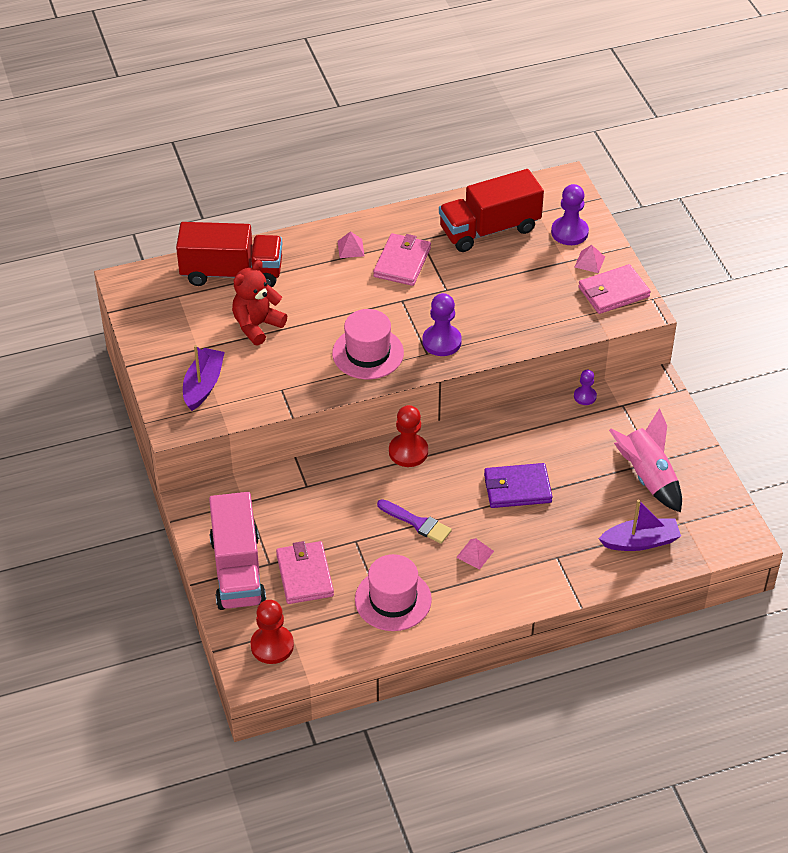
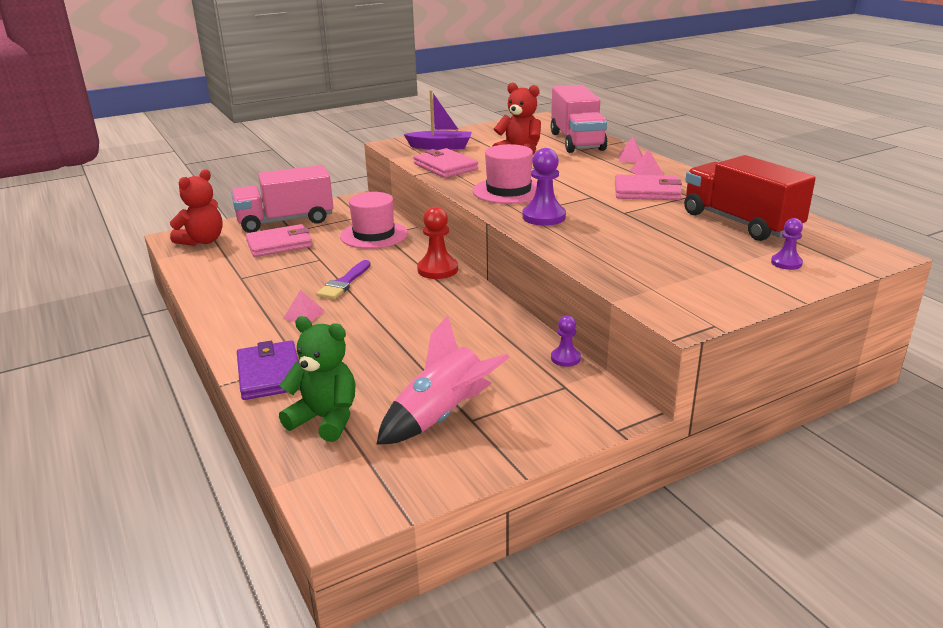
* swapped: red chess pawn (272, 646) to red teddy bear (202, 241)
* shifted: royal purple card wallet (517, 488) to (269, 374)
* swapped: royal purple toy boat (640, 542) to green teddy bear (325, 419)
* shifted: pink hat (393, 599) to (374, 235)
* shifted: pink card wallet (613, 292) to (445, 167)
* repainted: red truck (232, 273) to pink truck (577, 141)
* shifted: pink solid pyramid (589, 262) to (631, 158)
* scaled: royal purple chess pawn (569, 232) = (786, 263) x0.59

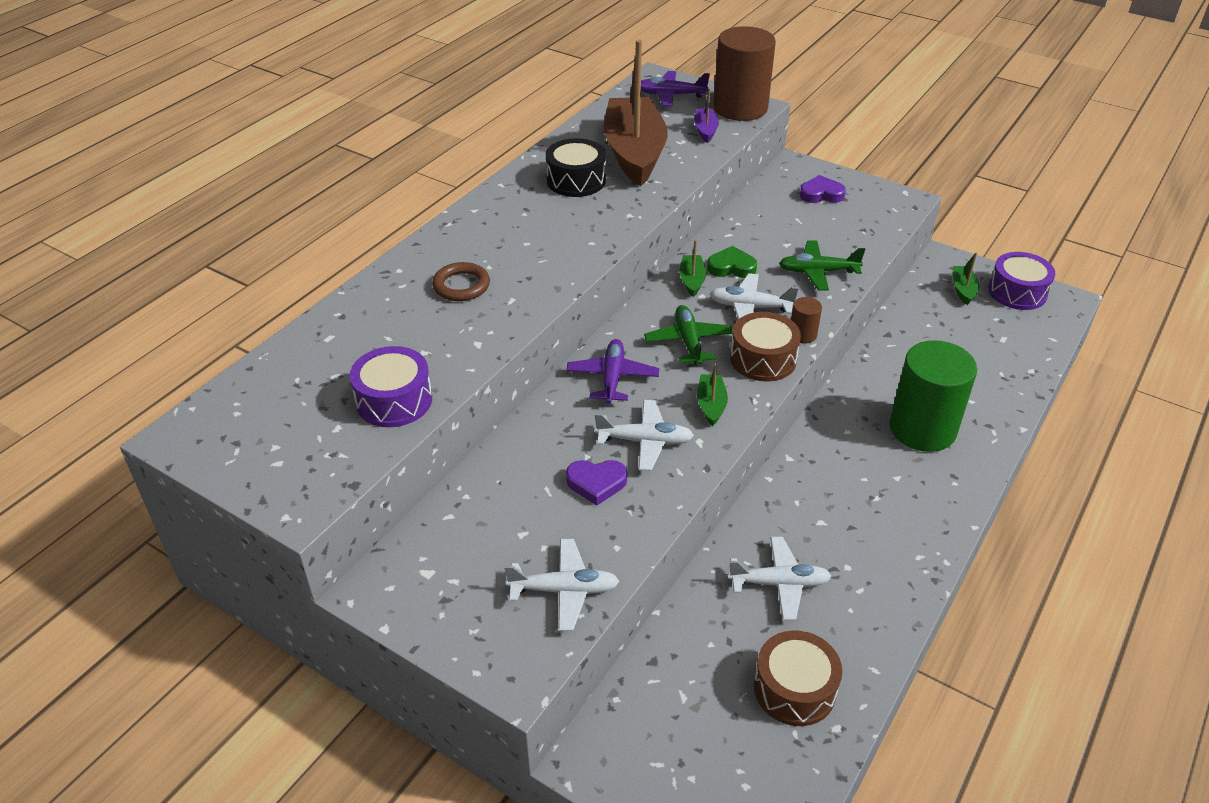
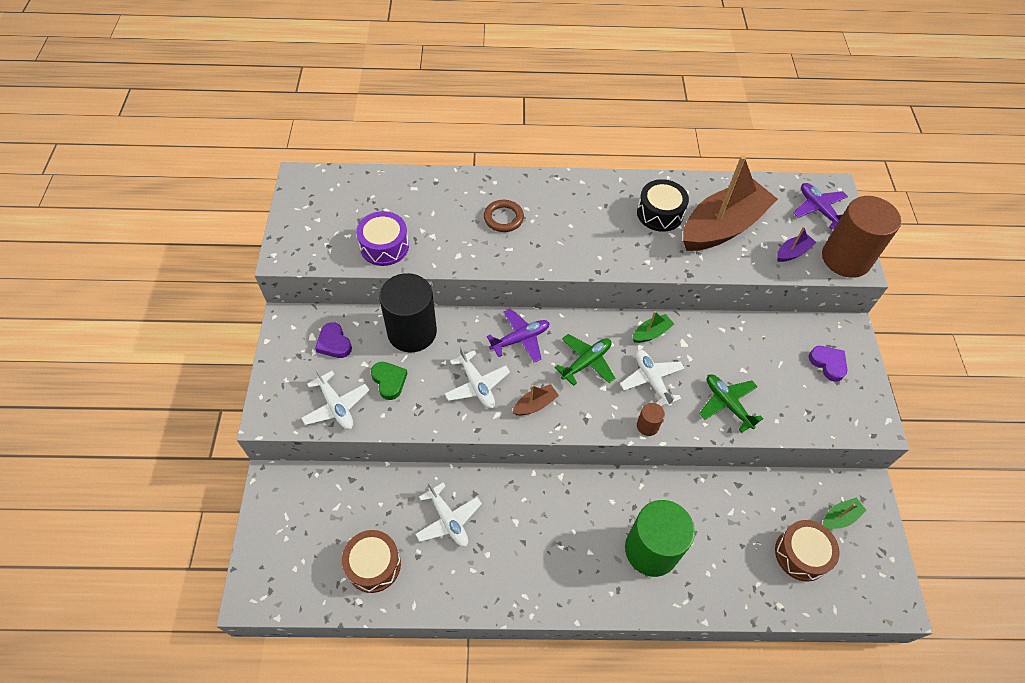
* shifted: royal purple heart shape (596, 483) to (334, 343)
* shifted: green heart shape (731, 267) to (389, 381)
* new: black solid cylinder (412, 332)
* repainted: green toy boat (711, 405) to dark brown toy boat (535, 404)
* shifted: dark brown drum (763, 359) to (801, 554)
* gone: royal purple drum (1017, 292)

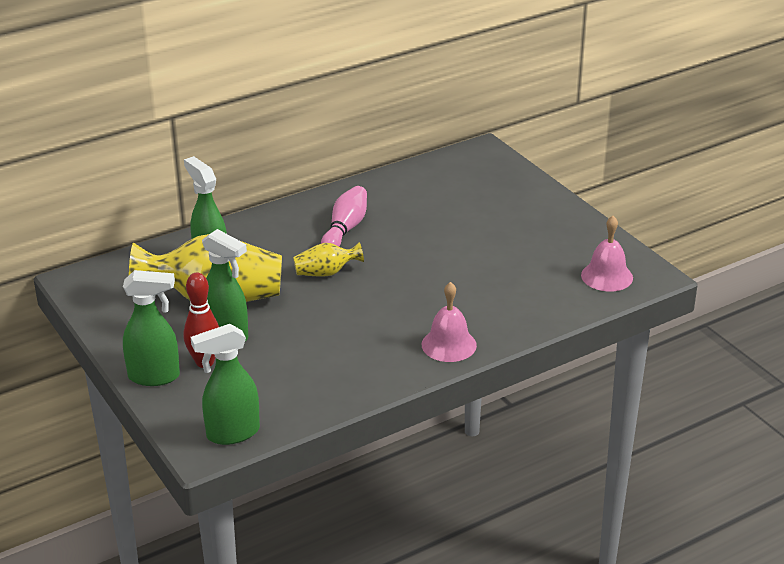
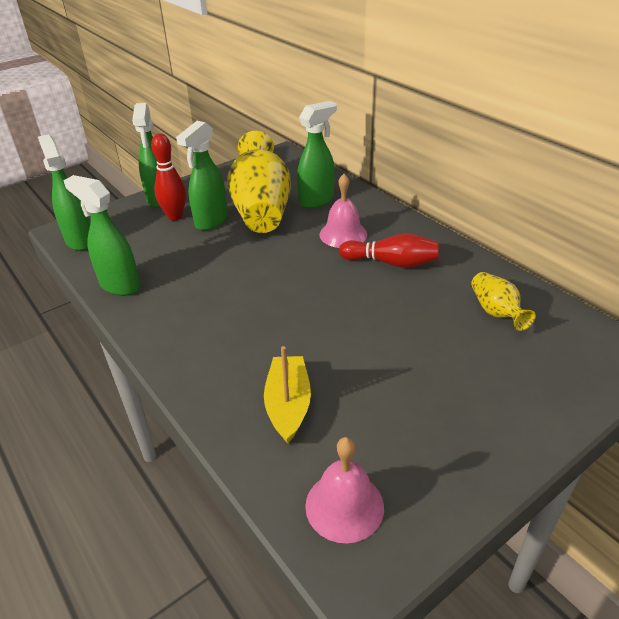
* new: green sprayer (119, 285)
* new: yellow toy boat (288, 405)
* shifted: pink bell (449, 345) to (343, 234)
* repainted: pink skittle (345, 229) to red skittle (391, 263)
* shifted: yellow tall vase (326, 273) to (496, 312)

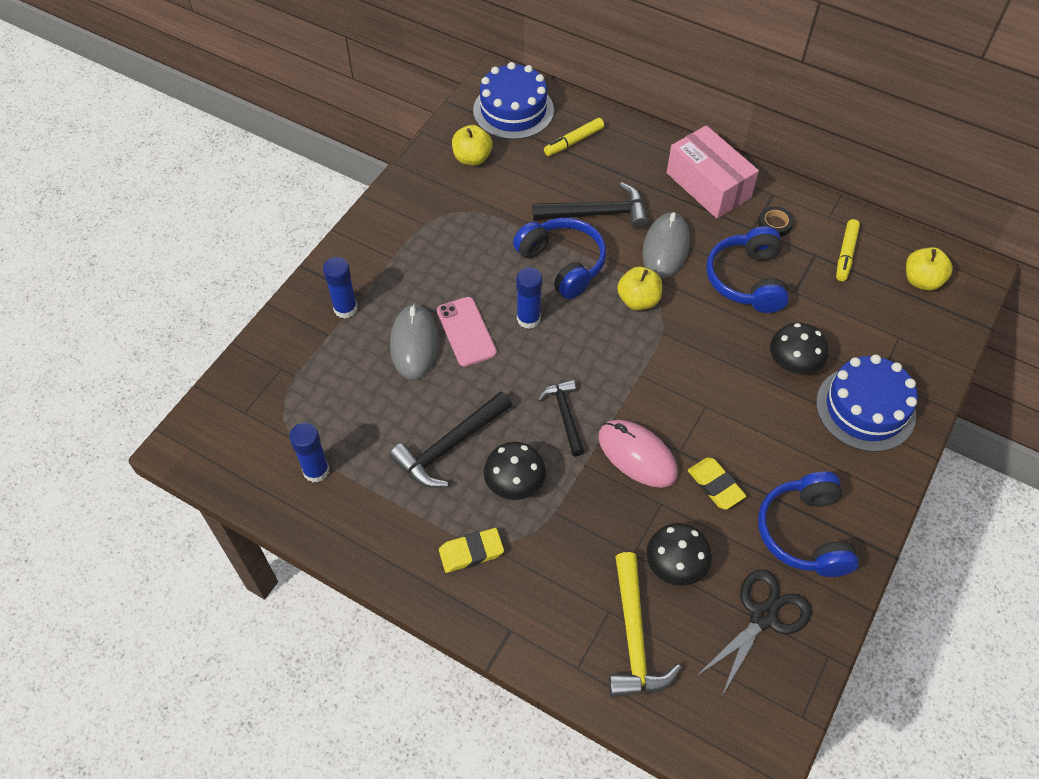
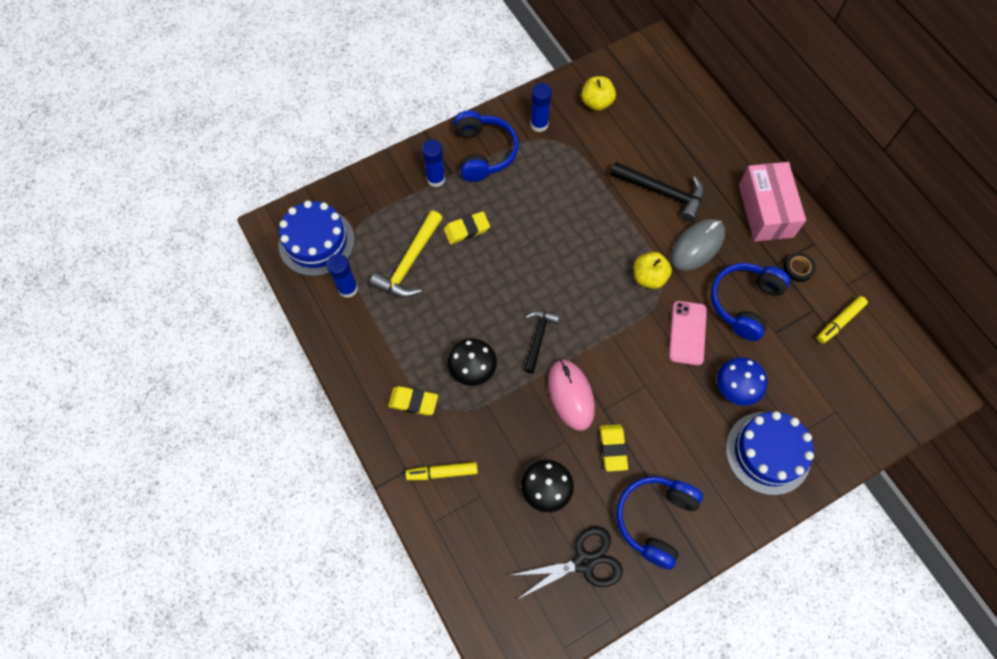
* shifted: blue cake (513, 110) to (316, 242)
* shifted: yellow claw hammer (634, 637) to (409, 263)
* shifted: yellow marker (574, 141) to (442, 472)
* swapped: grey computer mouse (414, 344) to yellow pencil eraser (466, 229)
* shifted: blue over-ear headphones (562, 264) to (483, 153)
* shifted: blue stick of glue (528, 319) to (539, 124)
* shifted: pink mobile phone (466, 332) to (687, 333)
* repainted: black toadstool (793, 362) to blue toadstool (736, 387)
* gone: black claw hammer (449, 446)
* gone: yellow toy apple (921, 280)

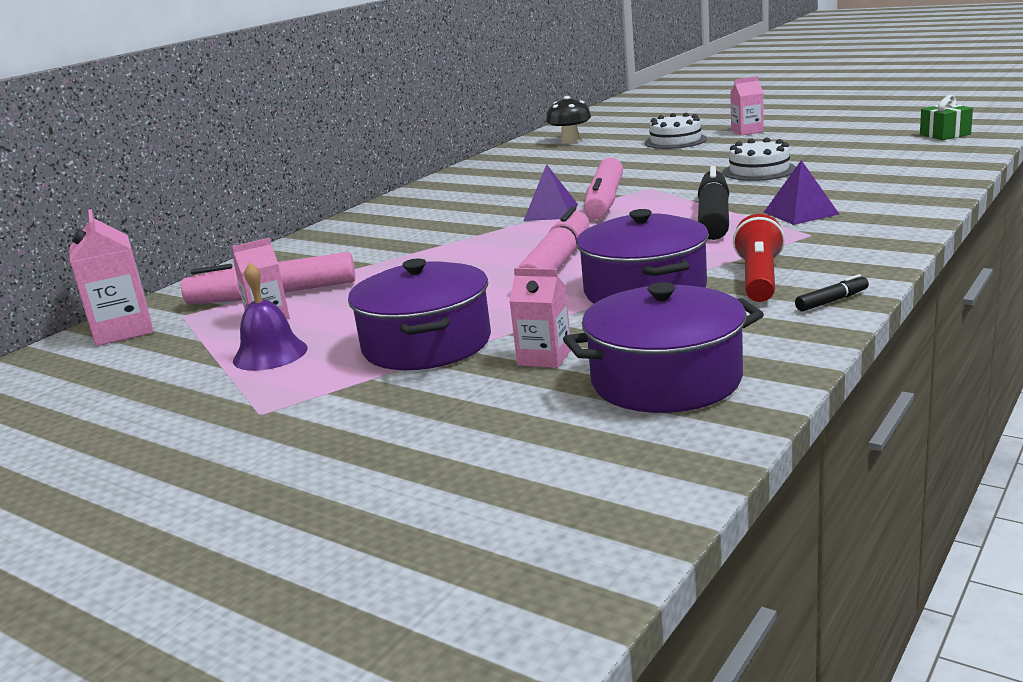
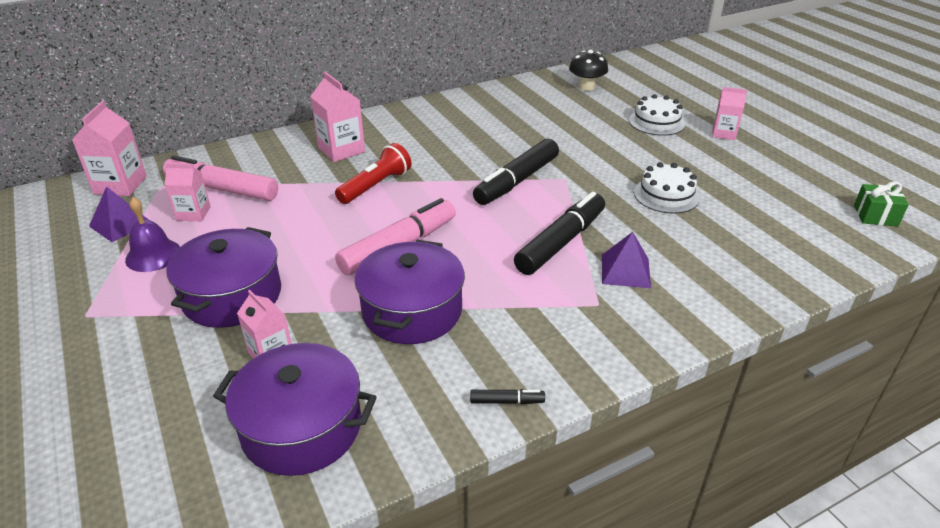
* shifted: royal purple solid pyramid (551, 212) to (120, 224)
* new: pink milk carton (341, 150)
* shifted: red torch (759, 278) to (376, 186)
* repainted: pink marker (604, 201) to black marker (516, 181)

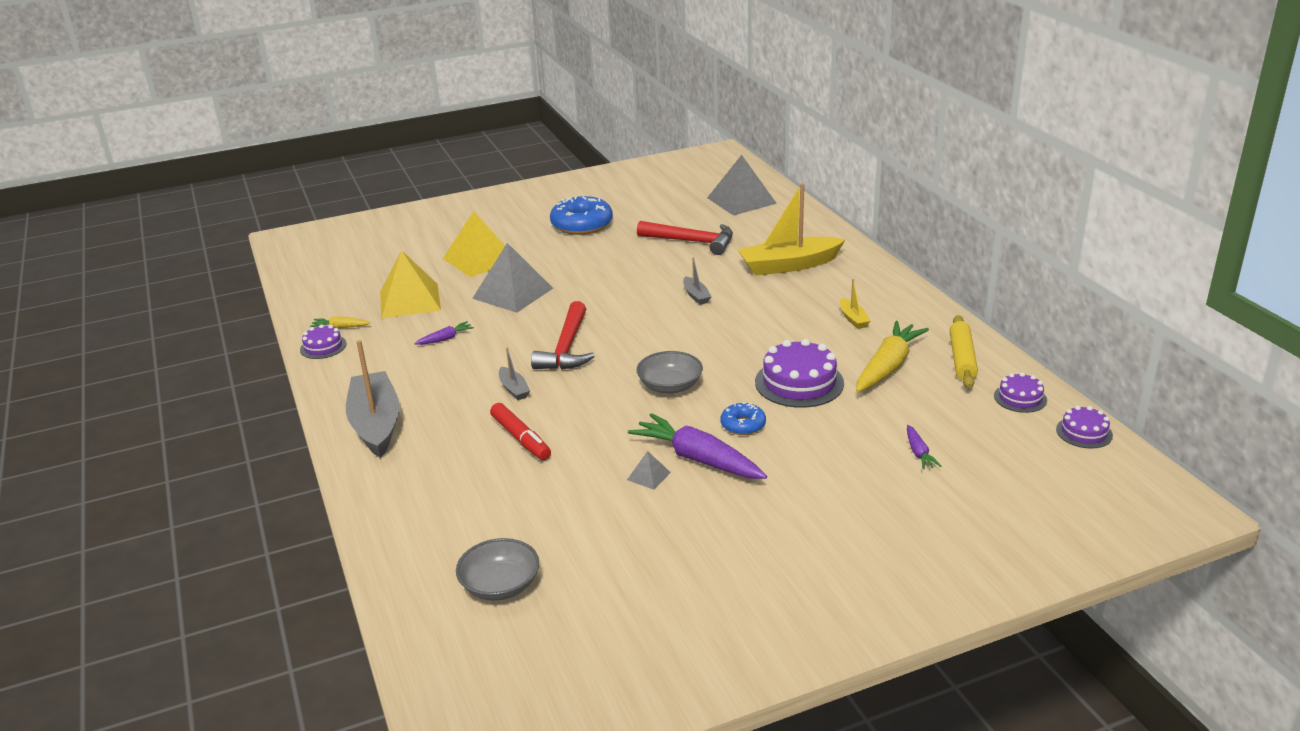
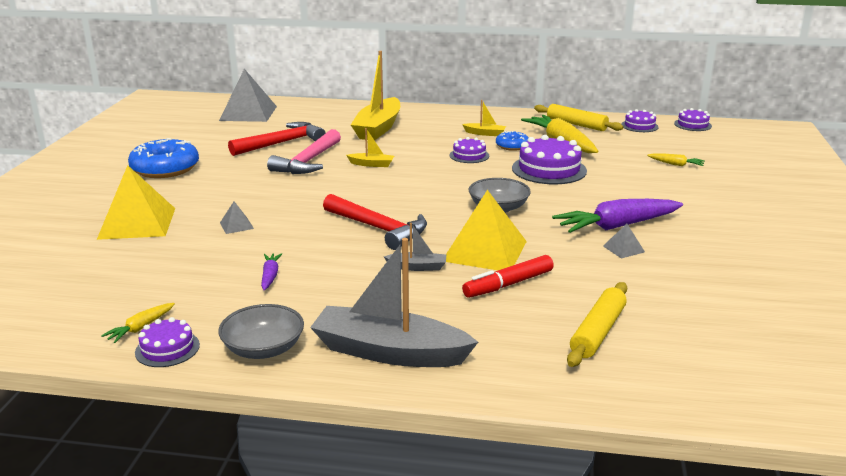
* shifted: grey serving bowl (500, 585) to (263, 349)
* scaled: grey solid pyramid (512, 293) = (236, 225) x0.43
* new: pink claw hammer (308, 161)
* repainted: grey toy boat (696, 296) to yellow toy boat (372, 164)
* shifted: yellow solid pyramid (410, 300) to (485, 251)
* new: royal purple cake (469, 155)
* rotated: red marker (521, 438) = (508, 284) 150 degrees clockwise
* shifted: blue doughnut (743, 425) to (512, 146)
* new: yellow pastry roller (598, 332)
* repainted: royal purple root vegetable (918, 452) to yellow root vegetable (675, 164)

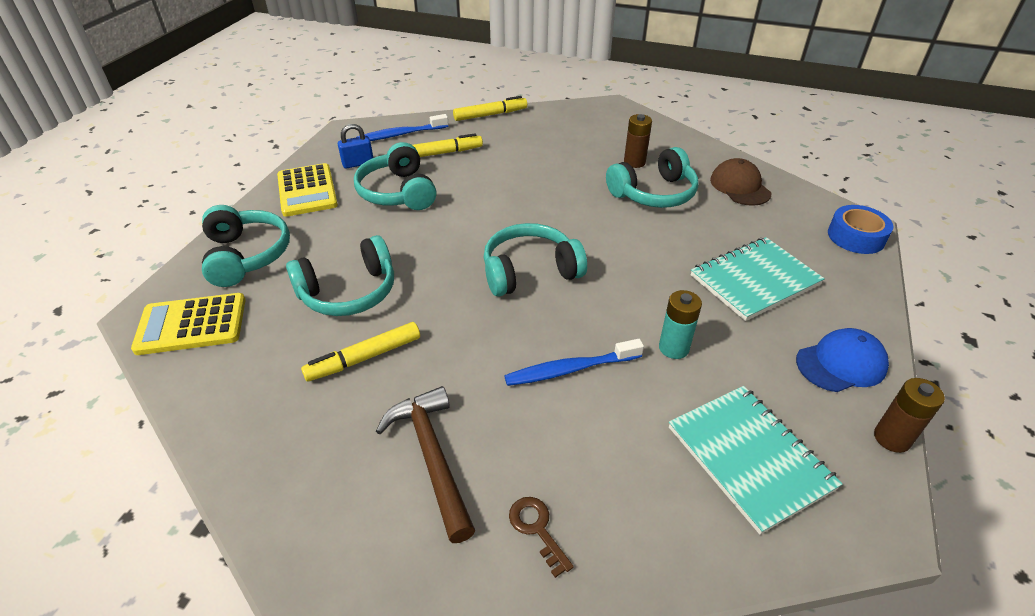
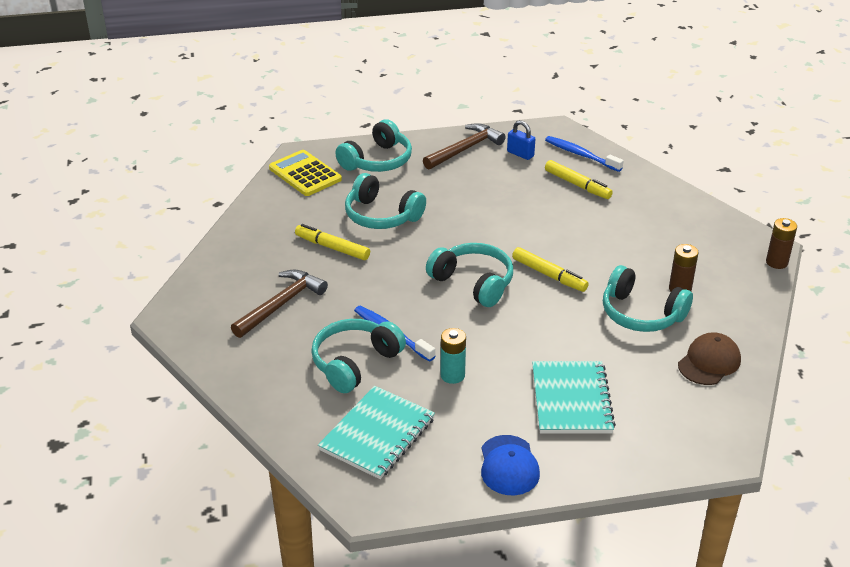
* shifted: teal over-ear headphones (398, 192) to (355, 363)
* swapped: yellow calculator (307, 191) to dark brown claw hammer (465, 149)
* rotated: blue baseball cap (841, 363) = (509, 465) 45 degrees clockwise
* shifted: yellow marker (490, 115) to (549, 275)
* rotated: teal notebook (754, 280) = (571, 400) 60 degrees clockwise
* shifted: dark brown battery (892, 438) to (776, 262)
* gone: dark brown latchkey (537, 529)
* gone: blue sticky tape (856, 237)

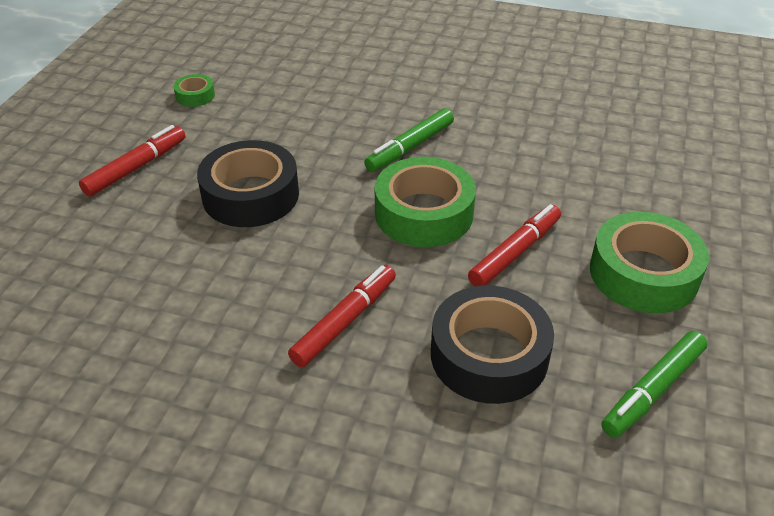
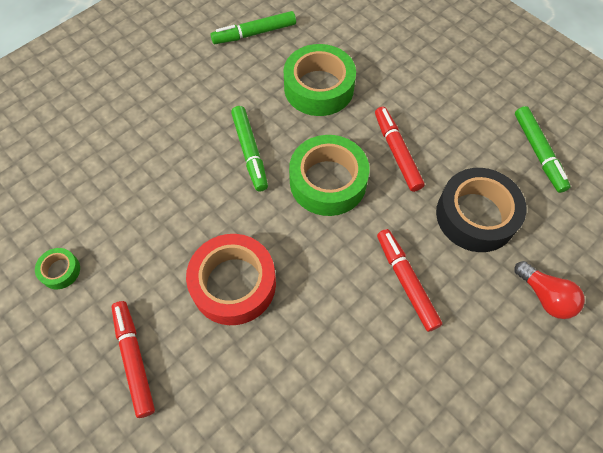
* repainted: black sticky tape (250, 195) to red sticky tape (233, 284)
* new: green marker (255, 33)
* shifted: green sticky tape (643, 274) to (319, 87)
* new: red light bulb (545, 296)

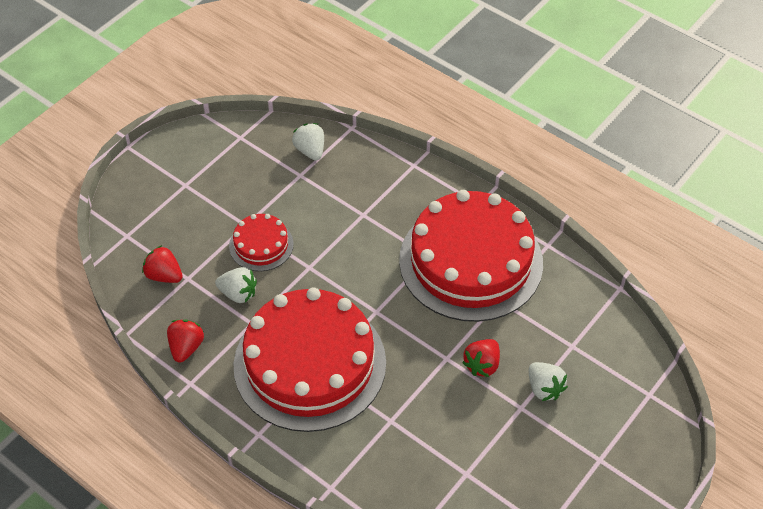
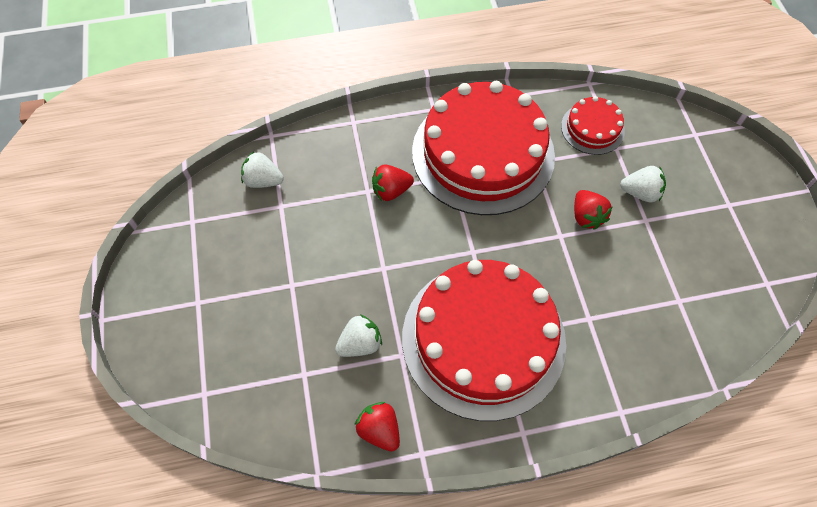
* shifted: red berry (164, 275) to (391, 191)
* shifted: red cake (261, 245) to (592, 128)

